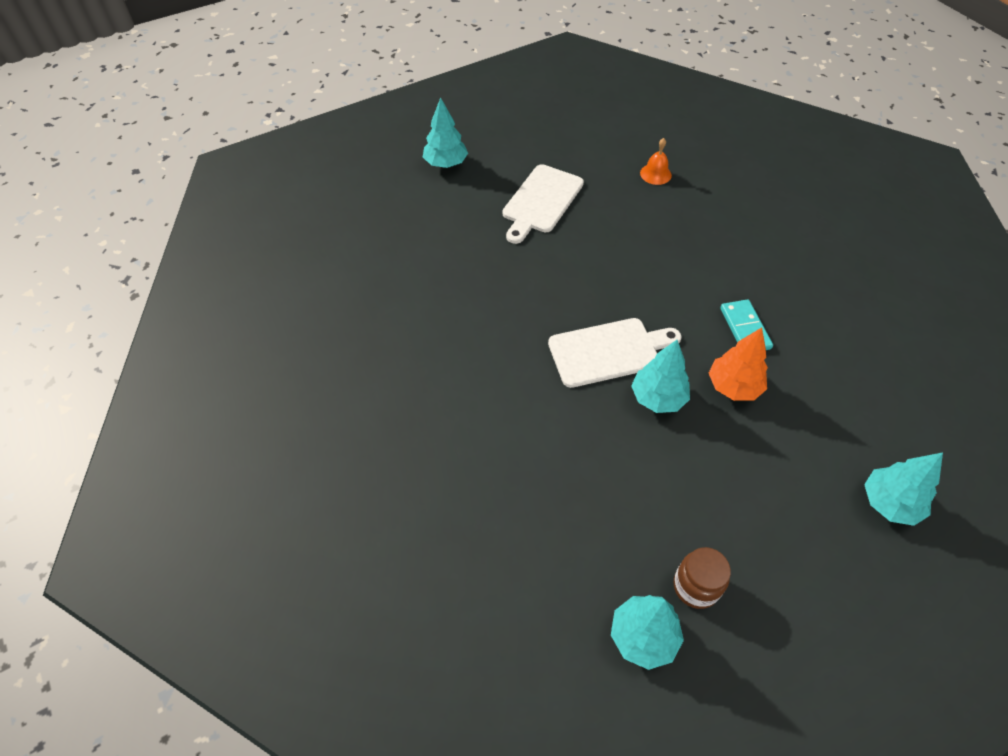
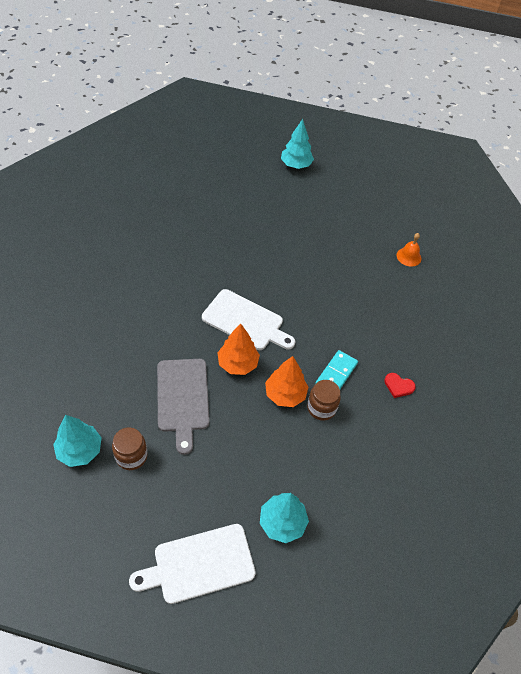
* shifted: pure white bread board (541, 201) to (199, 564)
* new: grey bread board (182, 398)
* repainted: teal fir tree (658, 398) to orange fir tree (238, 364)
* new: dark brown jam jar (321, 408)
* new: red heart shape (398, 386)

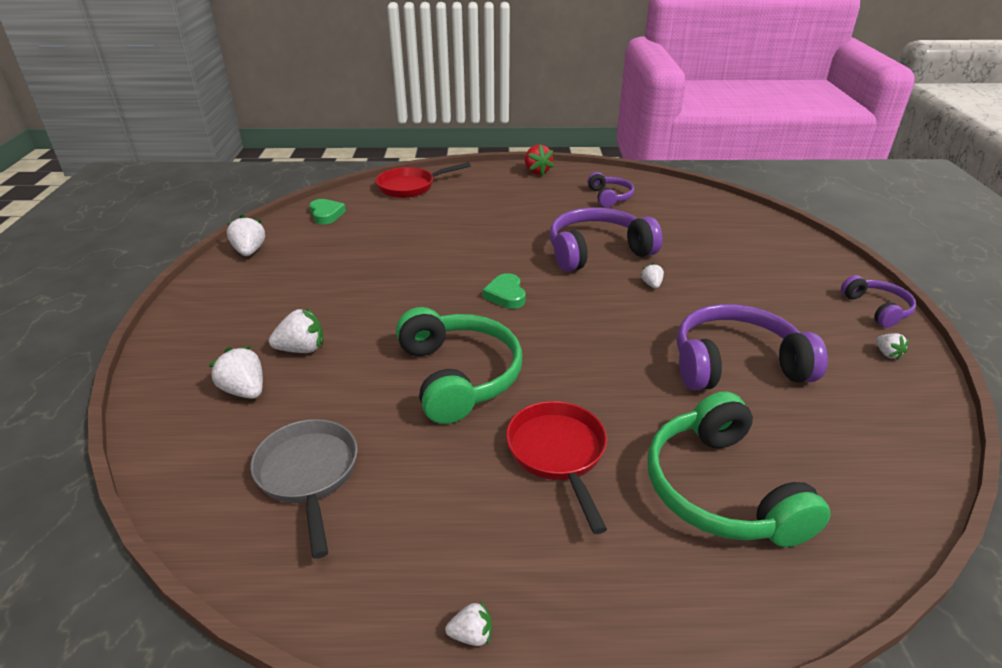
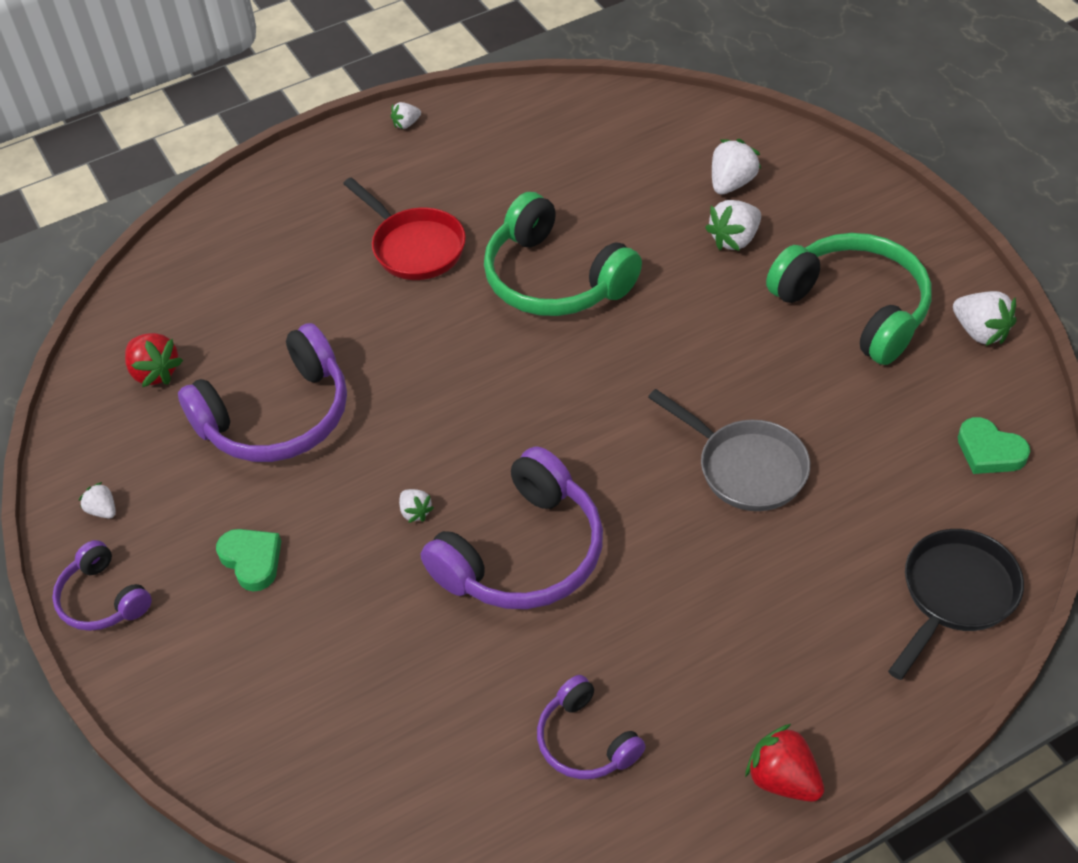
* new: red berry (155, 372)
* shifted: green heart shape (506, 295) to (252, 560)
* shifted: grey frying pan (309, 475) to (745, 467)
* rotated: pure white berry (244, 390) = (731, 183) 75 degrees counterclockwise
* shifted: green over-ear headphones (720, 490) to (854, 308)
* repainted: red frying pan (410, 187) to black frying pan (955, 595)

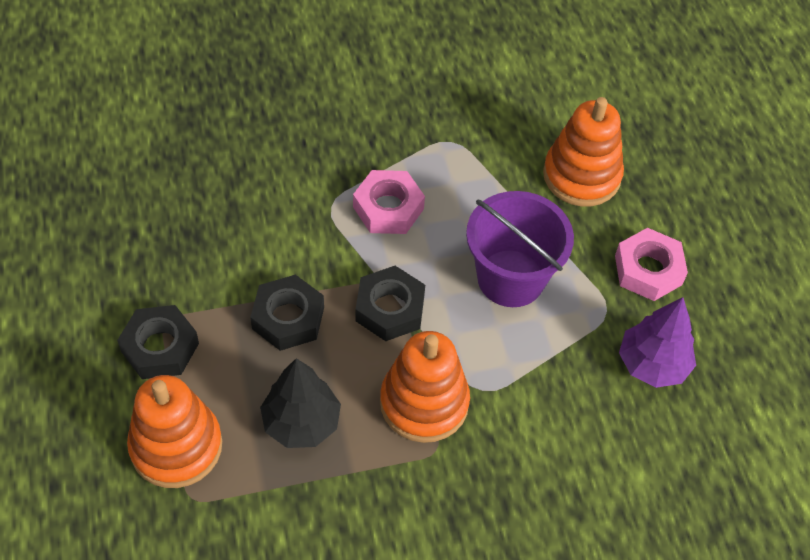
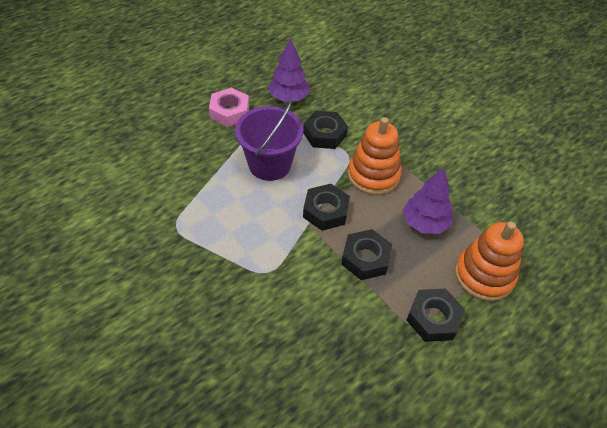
* new: black hexagon nut (324, 134)
* repainted: black fir tree (301, 422) to royal purple fir tree (424, 223)
* gone: pink hexagon nut (388, 208)
* gone: orange stacking rings (581, 176)

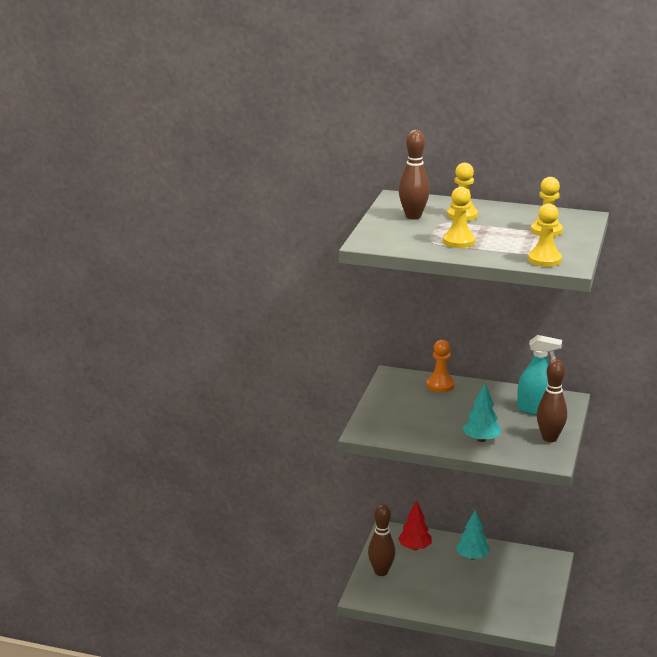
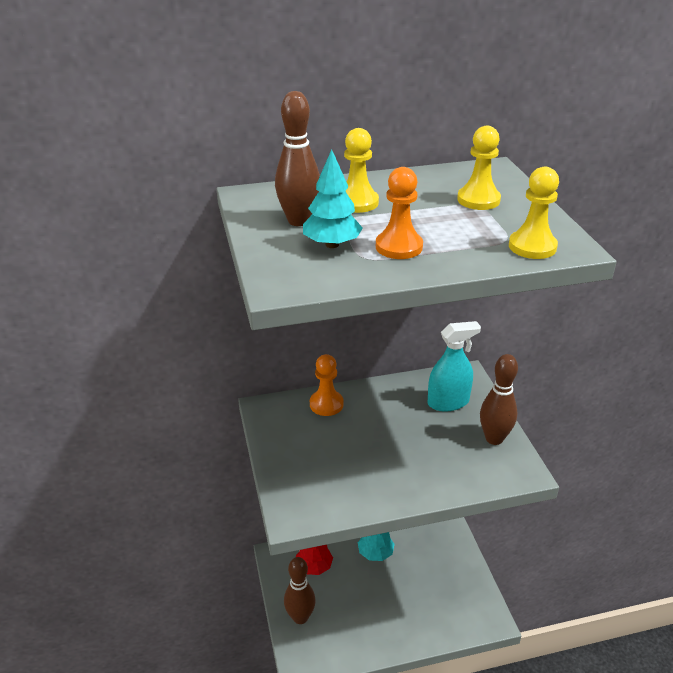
* shifted: teal fir tree (481, 439) to (332, 244)
* repainted: yellow chess pawn (458, 241) to orange chess pawn (399, 247)

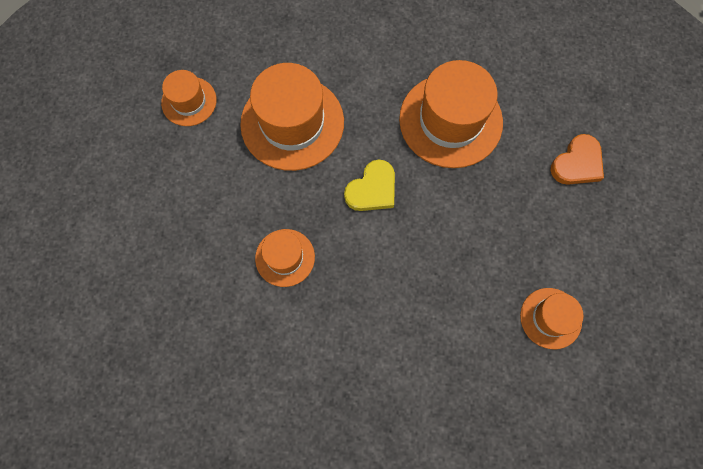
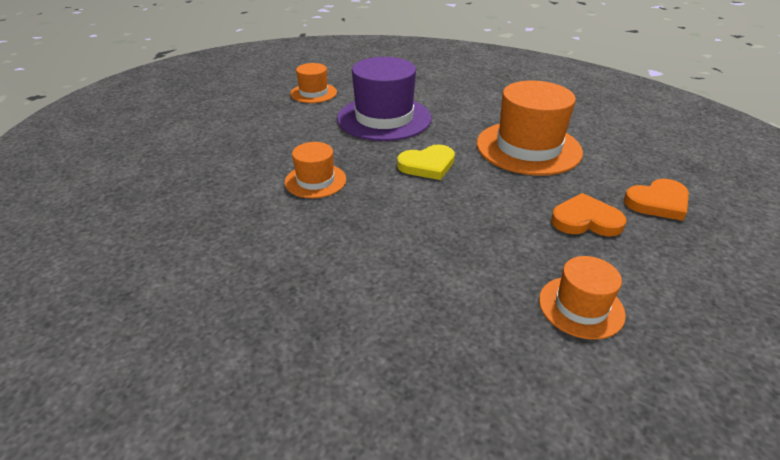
* repainted: orange hat (292, 123) to royal purple hat (384, 118)
* new: orange heart shape (585, 220)

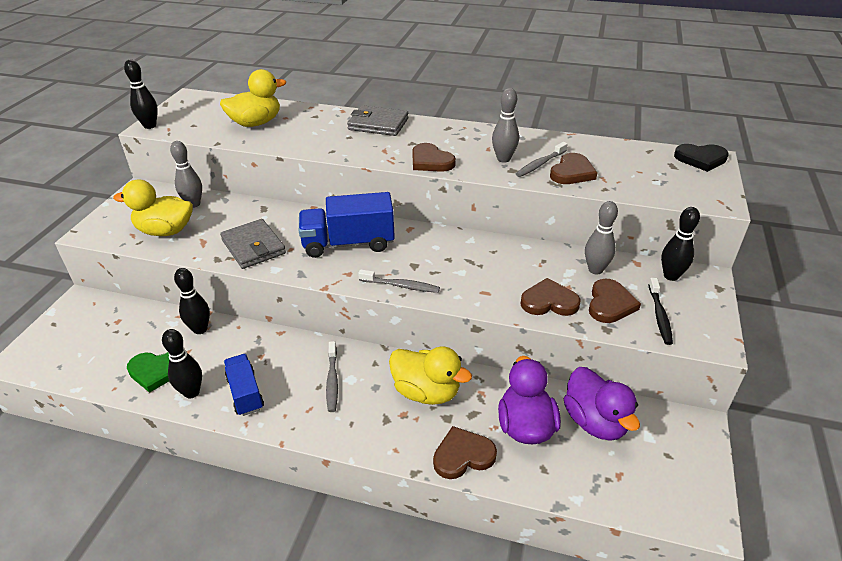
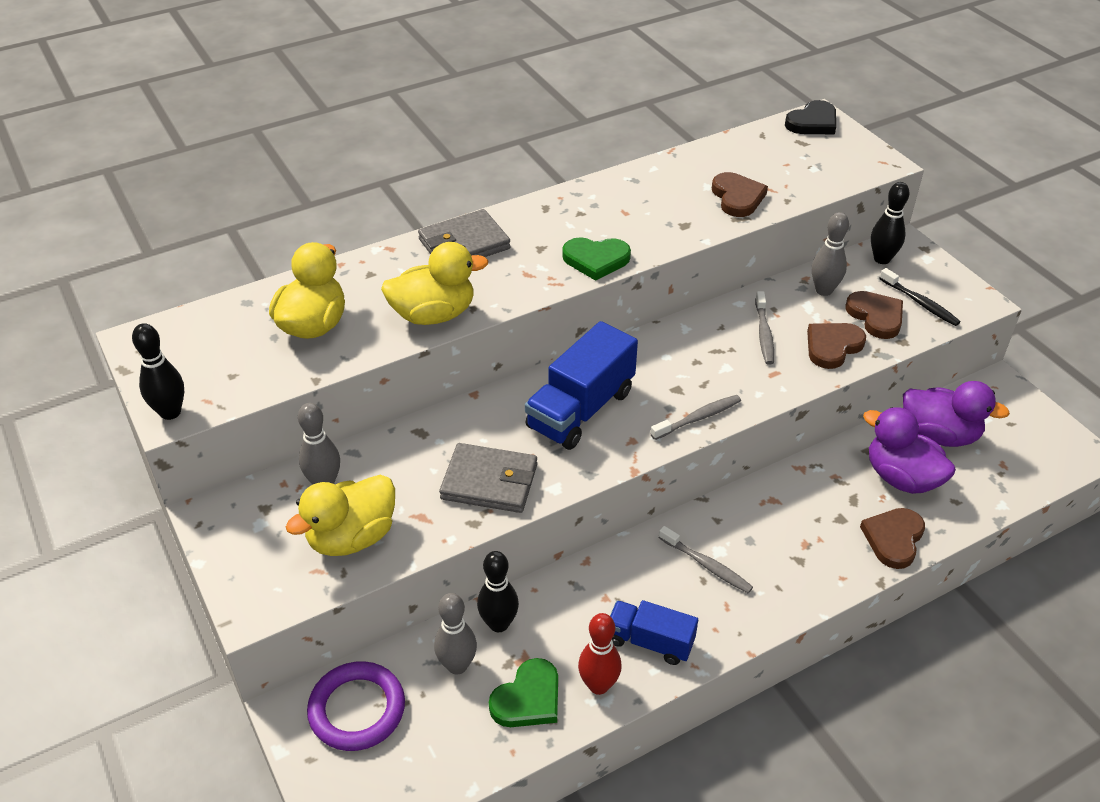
* new: royal purple torus (357, 709)
* shifted: yellow duck (426, 392) to (433, 314)
* shifted: grey skittle (503, 159) to (457, 665)
* repainted: dark brown heart shape (430, 161) to green heart shape (596, 260)
* repainted: black skittle (191, 392) to red skittle (598, 685)
* shifted: grey tooth brush (540, 164) to (764, 333)

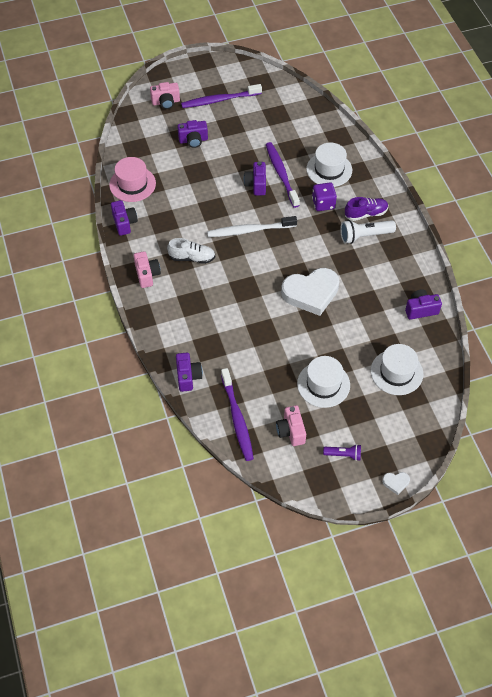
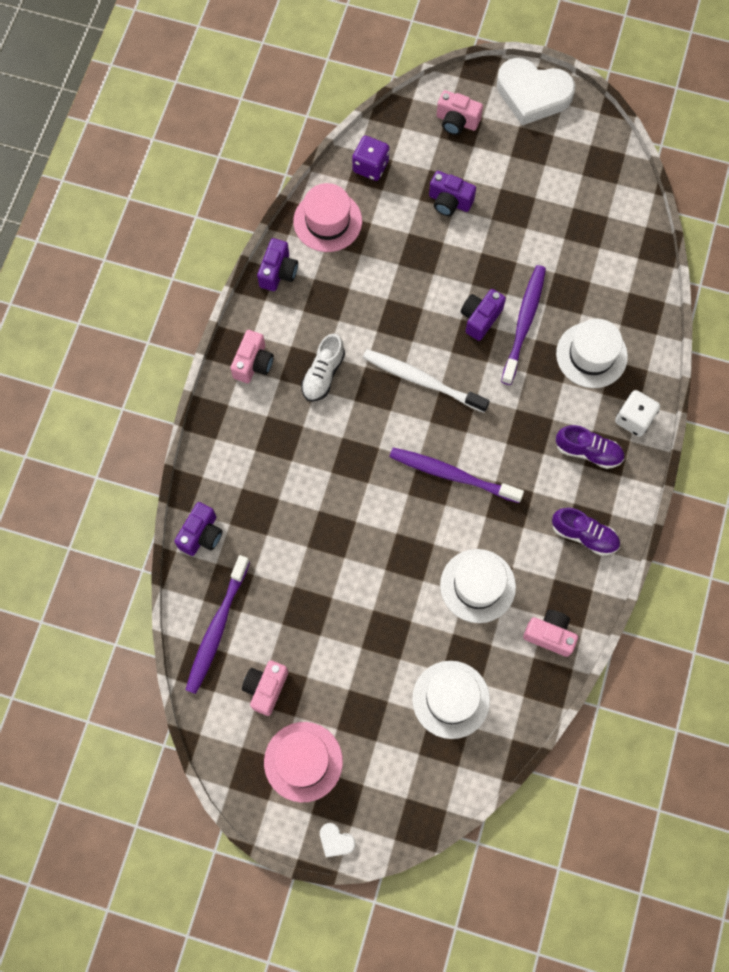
* swapped: royal purple torch (343, 454) to pink hat (303, 761)
* rotated: pure white lace-up shoe (192, 258) = (323, 374) 75 degrees clockwise
* shifted: royal purple game die (323, 203) to (370, 166)
* shifted: royal purple tooth brush (219, 100) to (452, 475)
* shifted: pure white hat (323, 384) to (477, 586)
* shifted: pure white heart shape (311, 293) to (532, 94)
* repainted: royal purple compact camera (420, 309) to pink compact camera (549, 635)
* new: royal purple lace-up shoe (584, 535)
* new: pure white game die (634, 419)
* gone: pure white torch (365, 236)

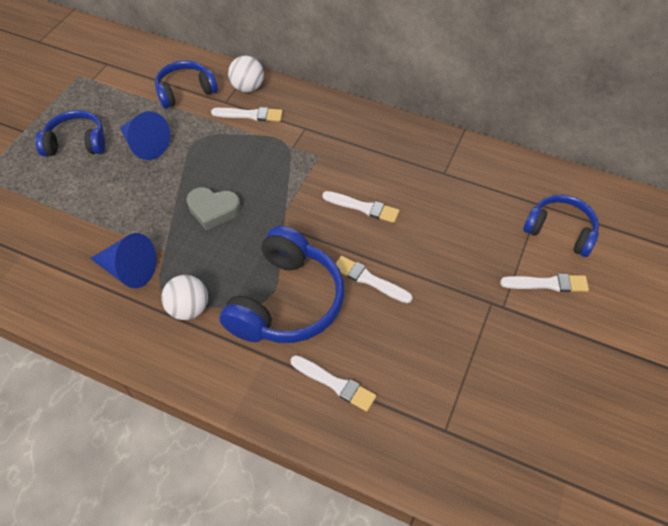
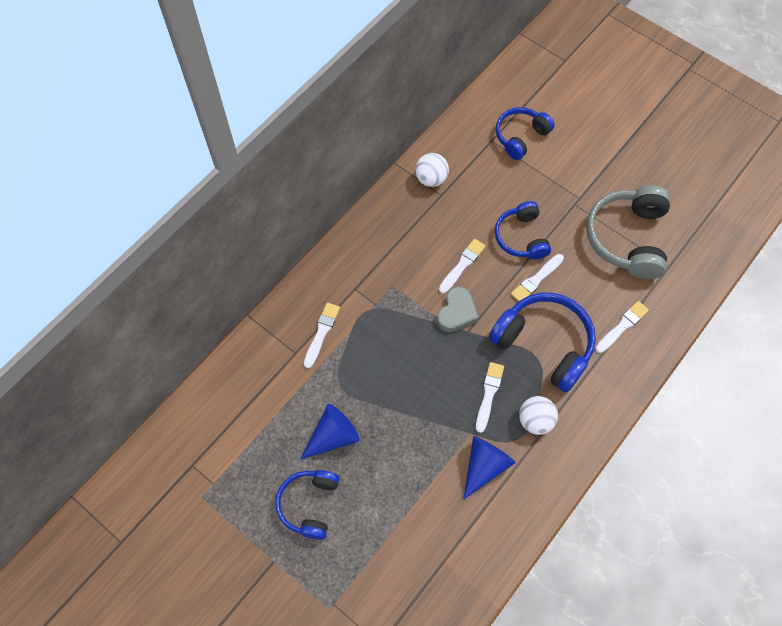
* shifted: pure white sphere (248, 87) to (431, 179)
* shifted: grey heart shape (213, 210) to (457, 312)
* shifted: pure white brush (547, 284) to (488, 394)
* shifted: blue over-ear headphones (185, 91) to (521, 237)
* new: grey over-ear headphones (627, 238)

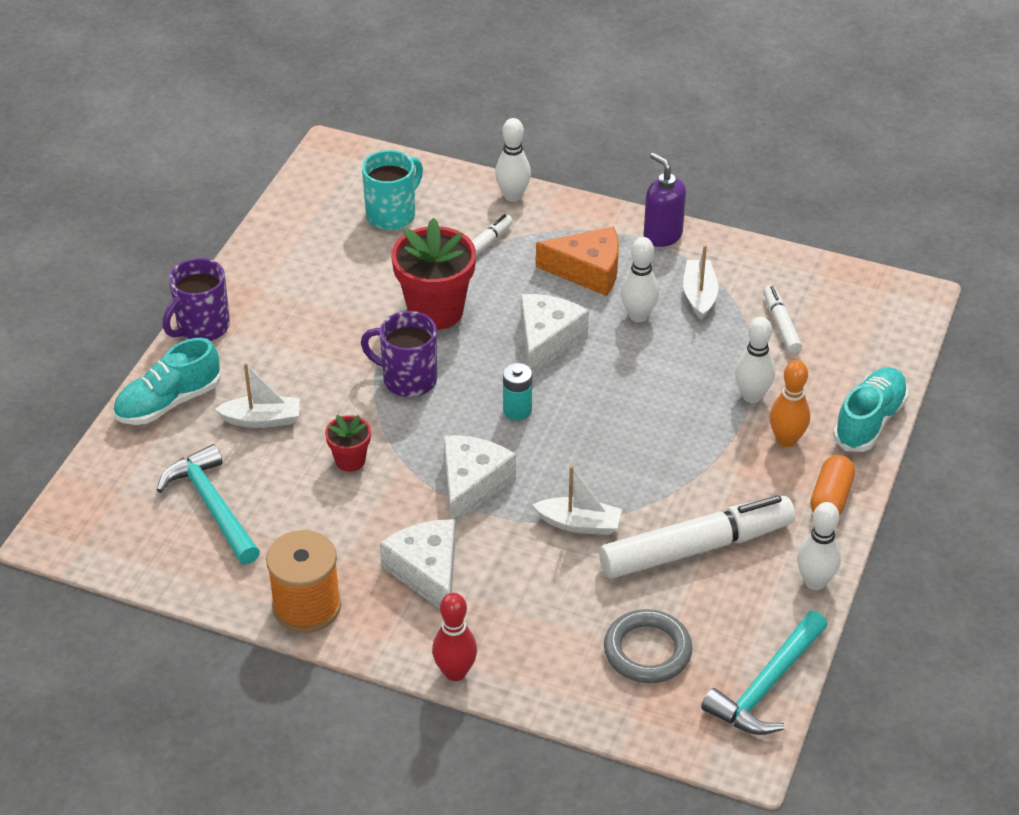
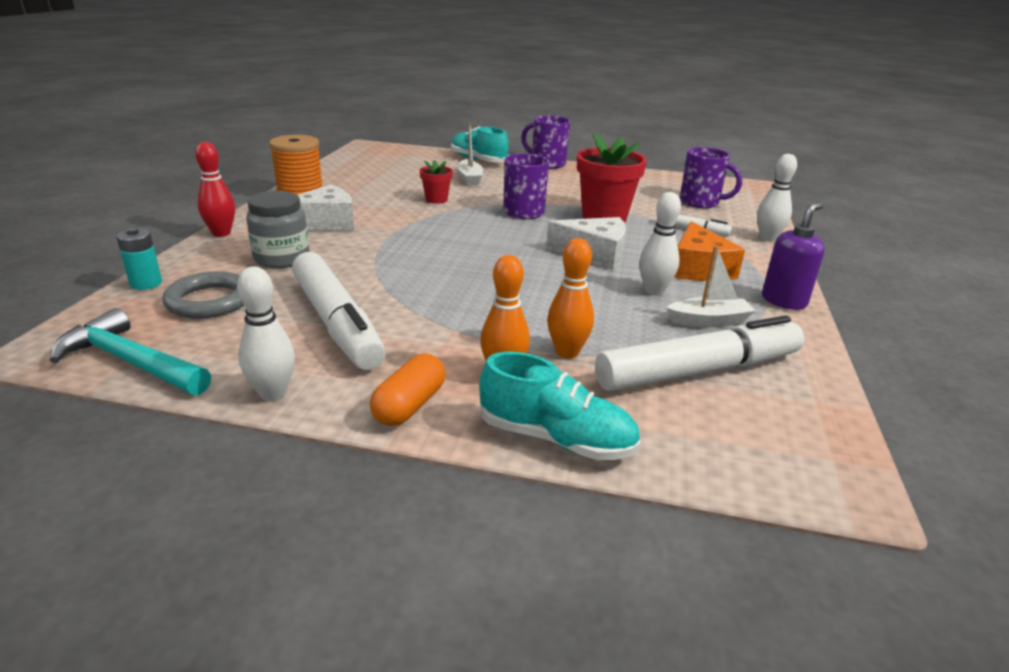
* shifted: teal battery (517, 410) to (146, 283)
* new: grey jam jar (282, 259)
* rotated: orange pill shape (831, 498) = (409, 405) 75 degrees counterclockwise
* repainted: pure white skittle (752, 396) to orange skittle (567, 352)
* scaled: pure white marker (781, 324) = (698, 371) x2.07
* repainted: teal tea mug (392, 214) to royal purple tea mug (700, 202)
* gone: teal claw hammer (212, 506)
* gone: pure white cheese wedge (471, 485)
* gone: pure white toy boat (579, 524)

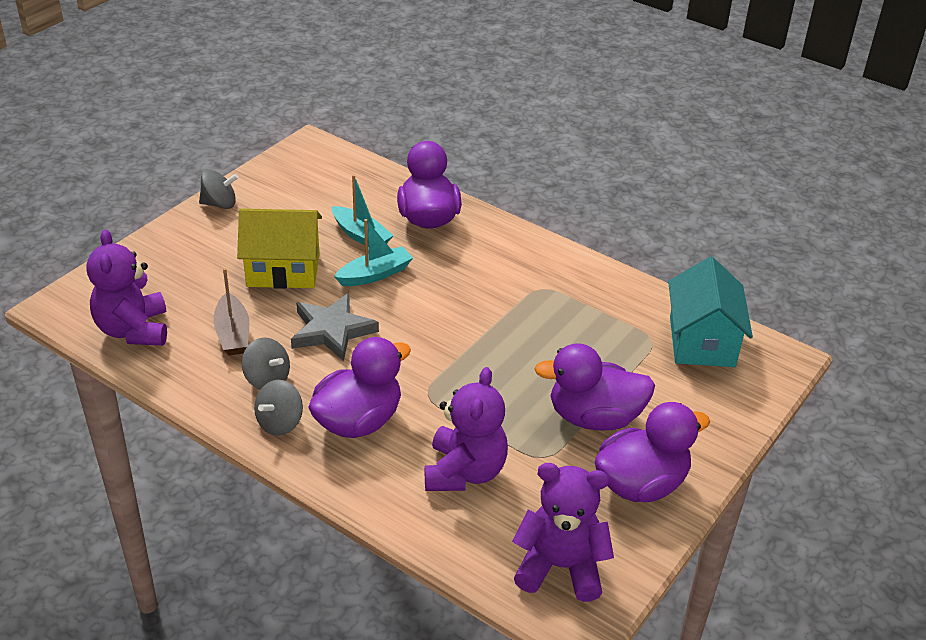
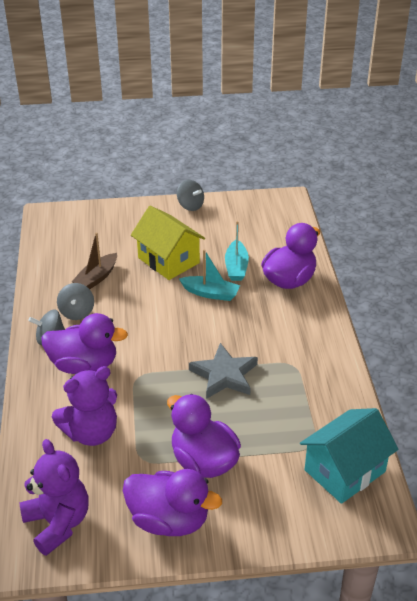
* shifted: grey star shape (332, 330) to (224, 375)
* gone: royal purple teddy bear (133, 330)

